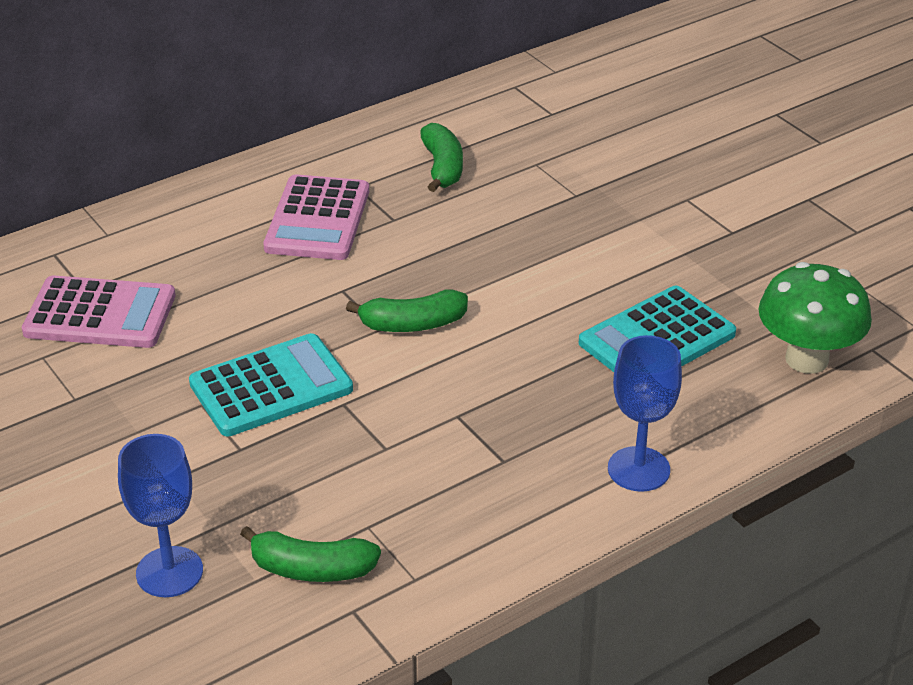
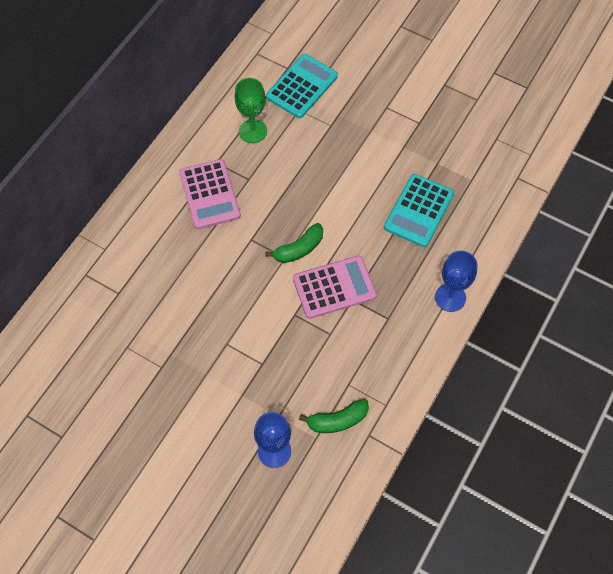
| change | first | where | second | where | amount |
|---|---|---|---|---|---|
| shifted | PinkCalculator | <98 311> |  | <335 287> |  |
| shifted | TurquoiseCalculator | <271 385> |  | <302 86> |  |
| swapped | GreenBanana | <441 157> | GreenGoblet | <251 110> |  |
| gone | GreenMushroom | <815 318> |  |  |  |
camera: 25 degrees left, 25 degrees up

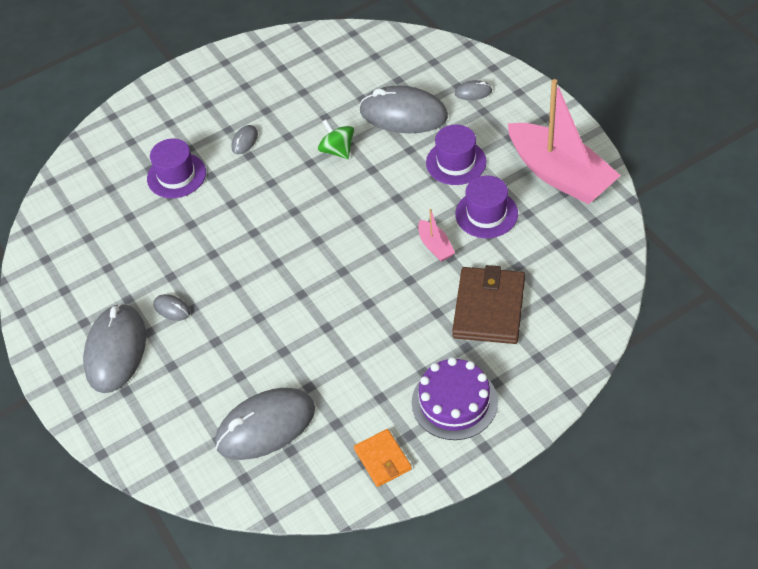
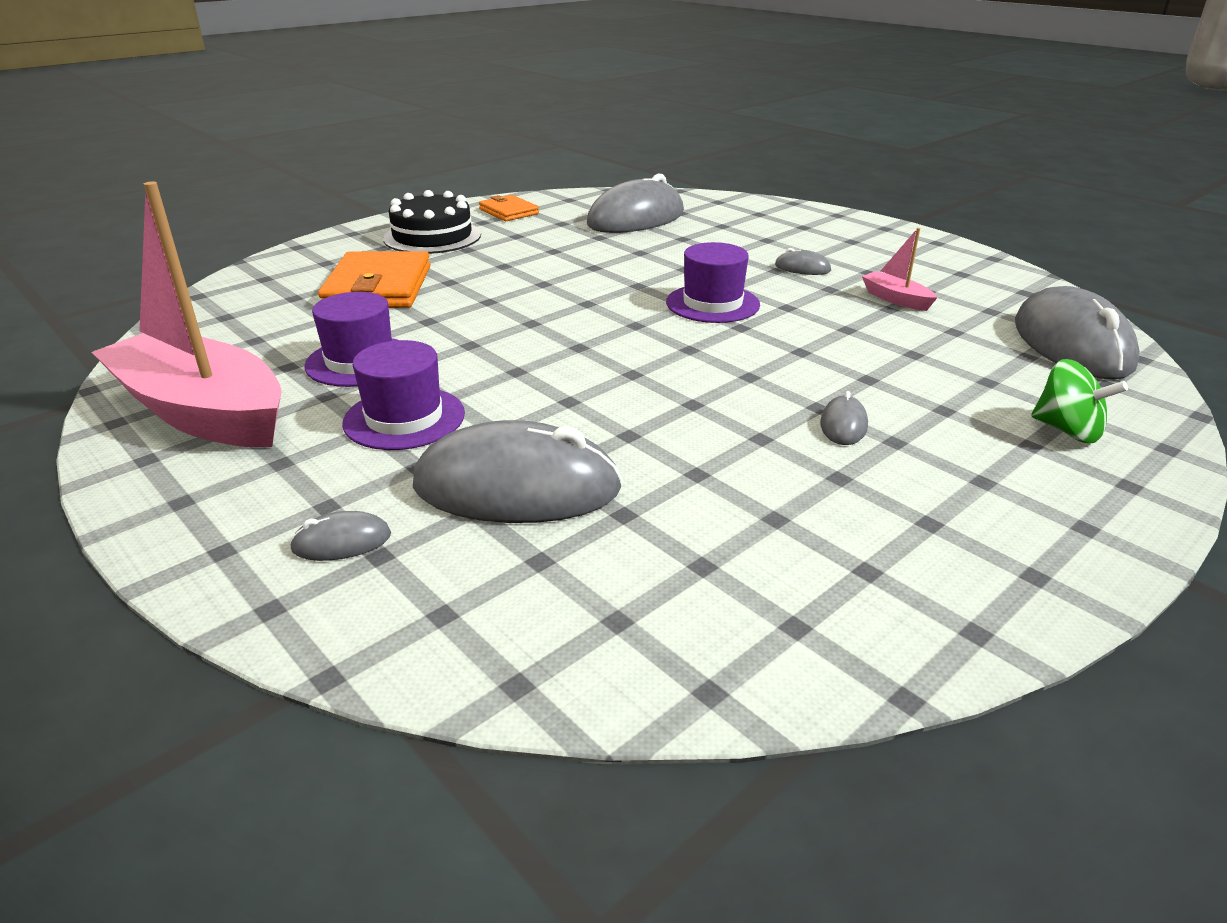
| change | first | where | second | where | amount |
|---|---|---|---|---|---|
| shifted | GreyMouse | <114 348> |  | <1077 333> |  |
| shifted | PurpleHat | <176 168> |  | <713 282> |  |
| shifted | GreenSpinningTop | <336 139> |  | <1079 401> |  |
| repainted | PurpleCake | <455 398> | BlackCake | <432 222> |  |
| shifted | PinkBoat | <436 235> |  | <899 269> |  |
| repainted | BrownWallet | <488 304> | OrangeWallet | <374 279> |  |
camera: 165 degrees right, 20 degrees down

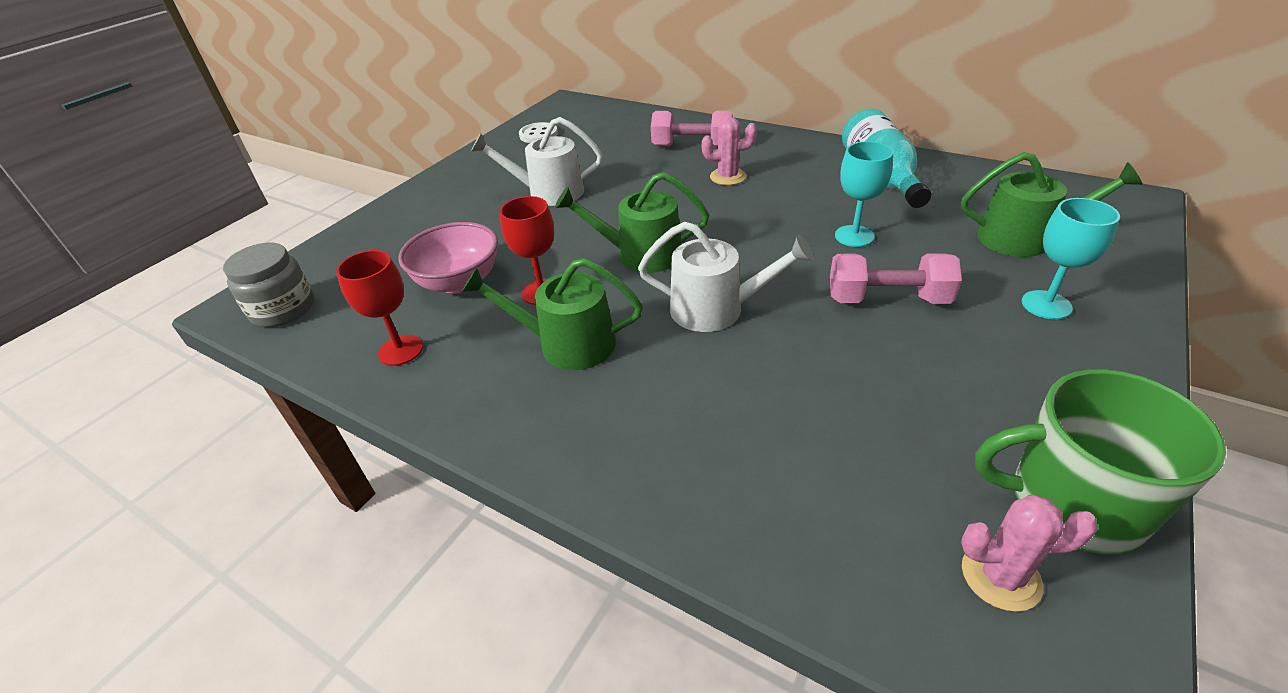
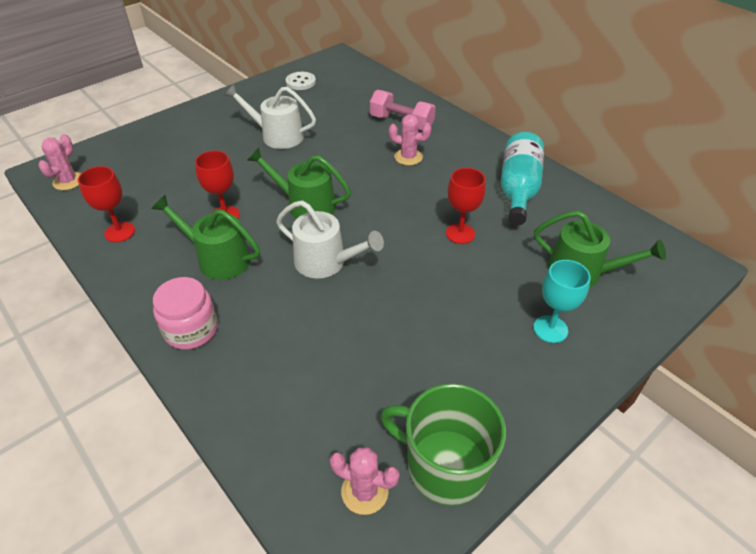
| change | first | where | second | where | amount |
|---|---|---|---|---|---|
| swapped | GreyJar | <268 285> | PinkCactus | <59 162> |  |
| gone | PinkBowl | <448 258> |  |  |  |
| gone | PinkDumbbell | <896 278> |  |  |  |
| repainted | TurquoiseGoblet | <864 194> | RedGoblet | <466 206> |  |
| new |  |  | PinkJar | <185 313> |  |
camera: 15 degrees right, 5 degrees up

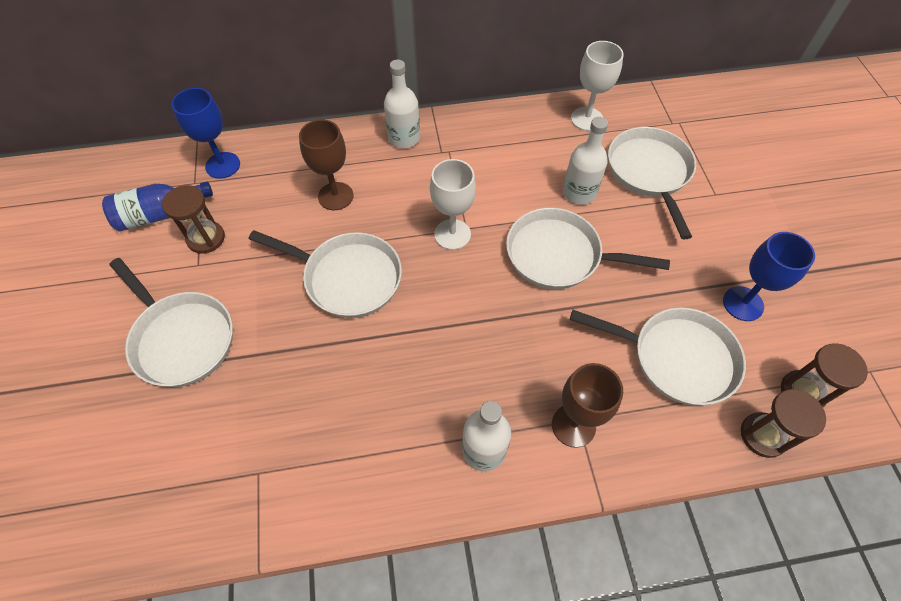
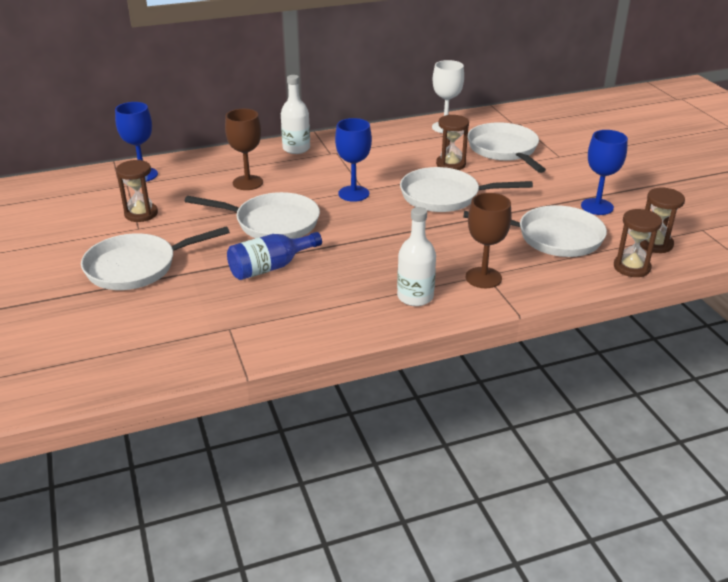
| change | first | where | second | where | amount |
|---|---|---|---|---|---|
| shifted | BlueBottle | <157 206> |  | <274 256> |  |
| rotated | WhitePan | <171 322> |  | <155 258> | 120 degrees clockwise |
| repainted | WhiteGoblet | <453 204> | BlueGoblet | <353 160> |  |
| swapped | WhiteBottle | <585 161> | BrownHourglass | <452 142> |  |
camera: 10 degrees left, 25 degrees down

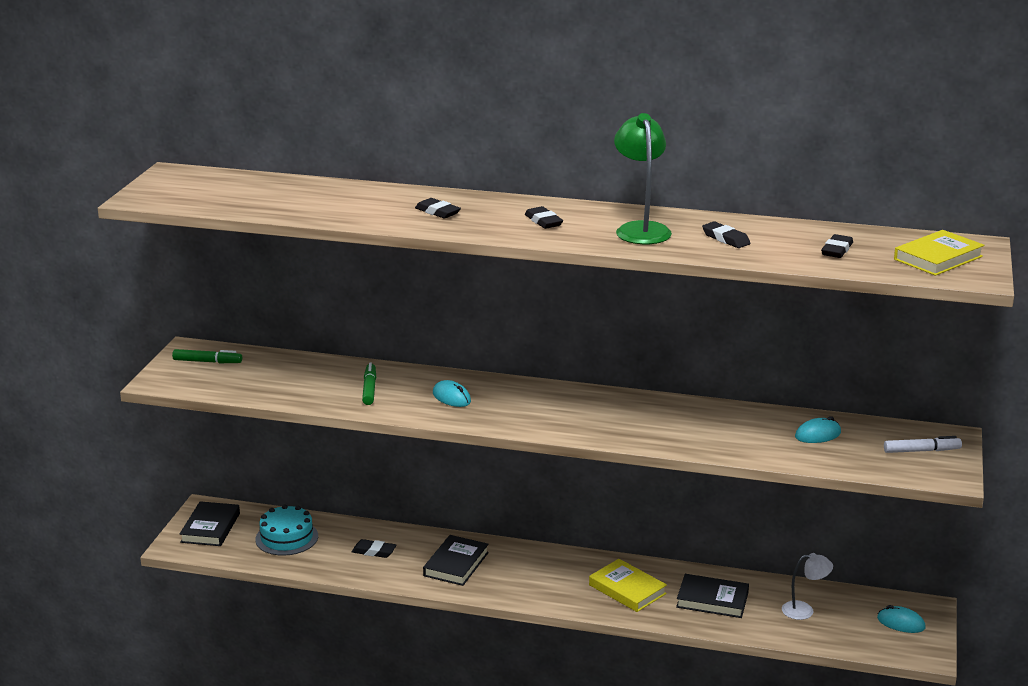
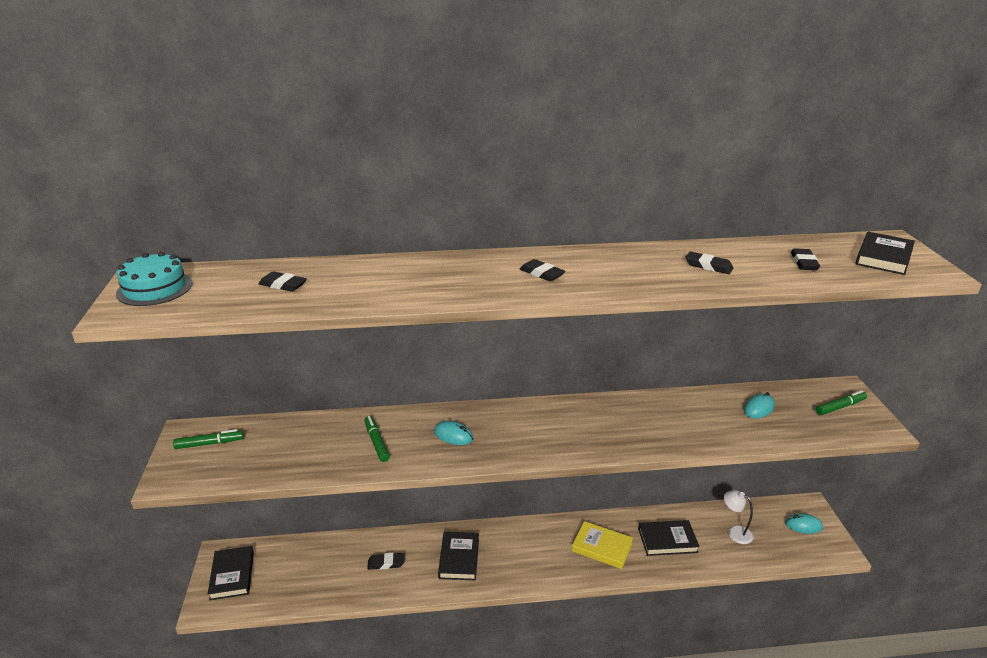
| change | first | where | second | where | amount |
|---|---|---|---|---|---|
| shifted | TurquoiseCake | <286 530> |  | <154 279> |  |
| shifted | BlackEraser | <438 208> |  | <282 281> |  |
| gone | GreenLamp | <643 178> |  |  |  |
| rotated | WhiteLamp | <807 586> |  | <738 517> | 120 degrees counterclockwise |
| repainted | WhiteMarker | <923 444> | GreenMarker | <841 402> |  |
| repainted | YellowBook | <939 253> | BlackBook | <885 253> |  |
camera: 20 degrees left, 5 degrees up

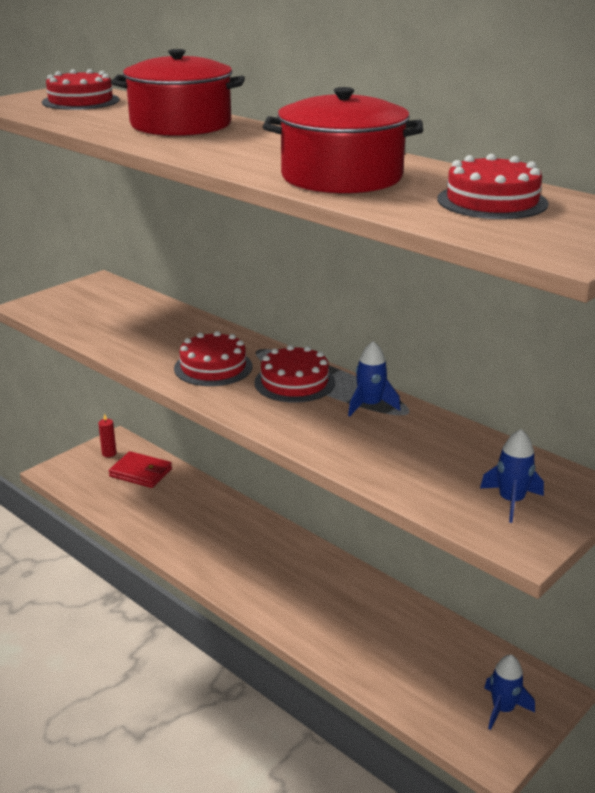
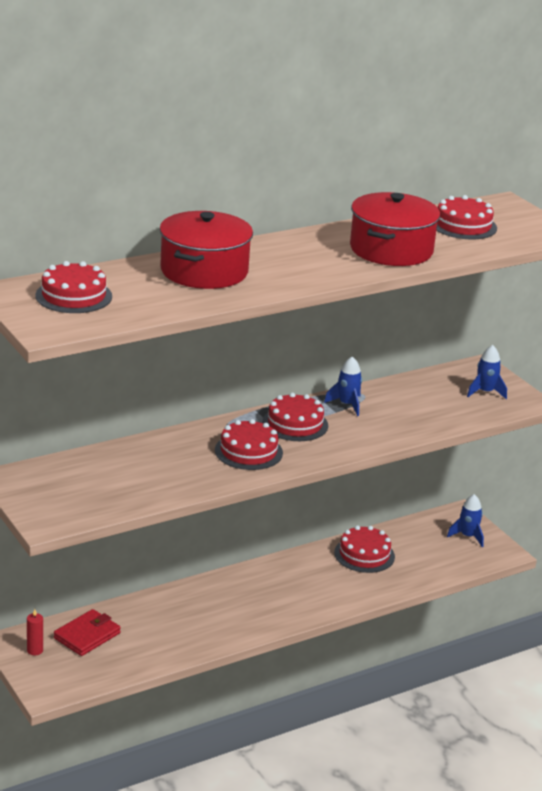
| change | first | where | second | where | amount |
|---|---|---|---|---|---|
| new |  |  | RedCake | <364 549> |  |
camera: 75 degrees left, 0 degrees up

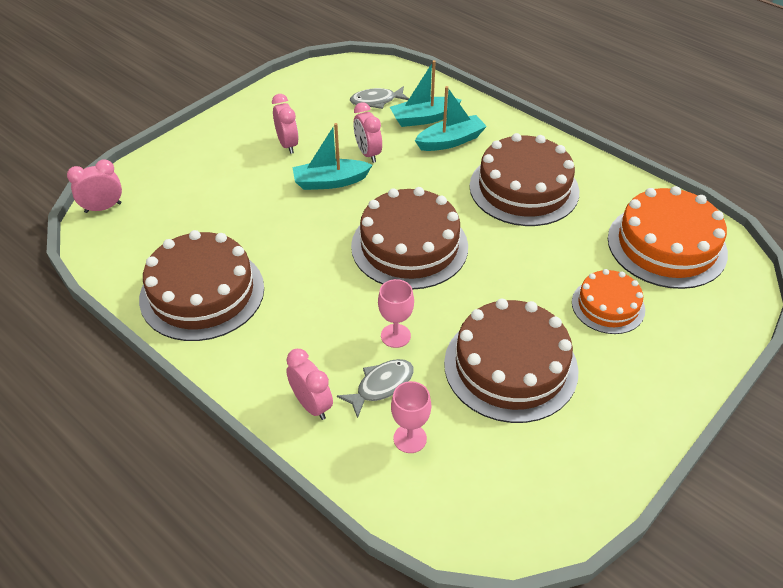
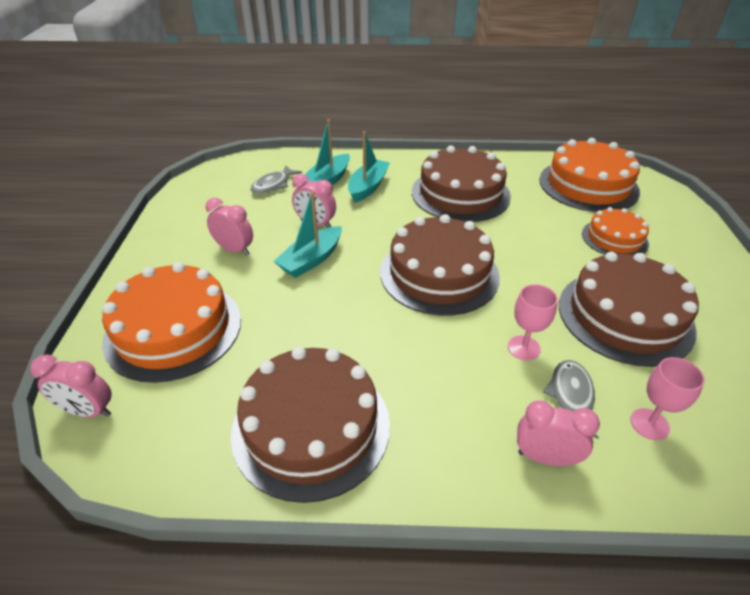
| change | first | where | second | where | amount |
|---|---|---|---|---|---|
| rotated | PinkClock | <94 186> |  | <71 386> | 105 degrees counterclockwise |
| new |  |  | OrangeCake | <171 322> |  |
camera: 40 degrees left, 5 degrees down

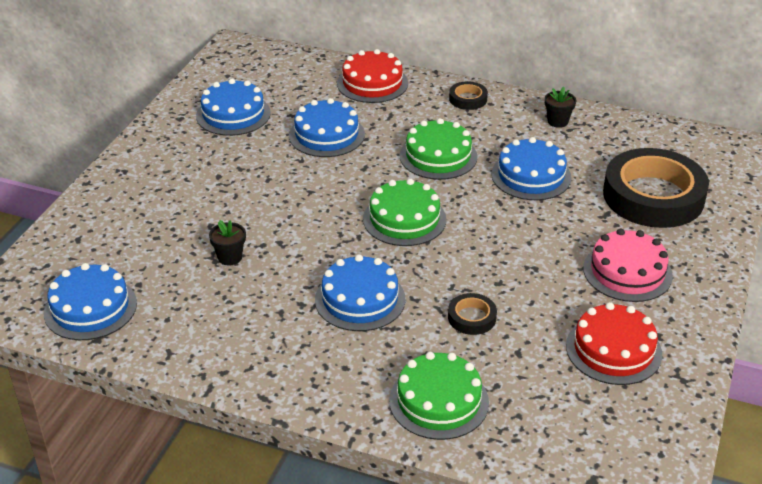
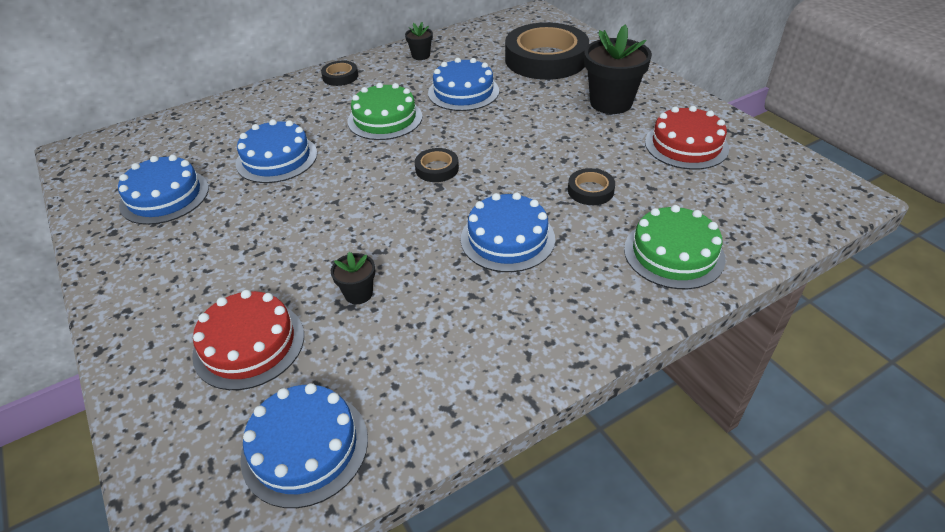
| change | first | where | second | where | amount |
|---|---|---|---|---|---|
| shifted | RedCake | <372 76> |  | <248 340> |  |
| swapped | GreenCake | <405 212> | BlackTape | <436 165> |  |
| swapped | PinkCake | <628 265> | BlackFlowerPot | <618 69> |  |
camera: 50 degrees left, 5 degrees up

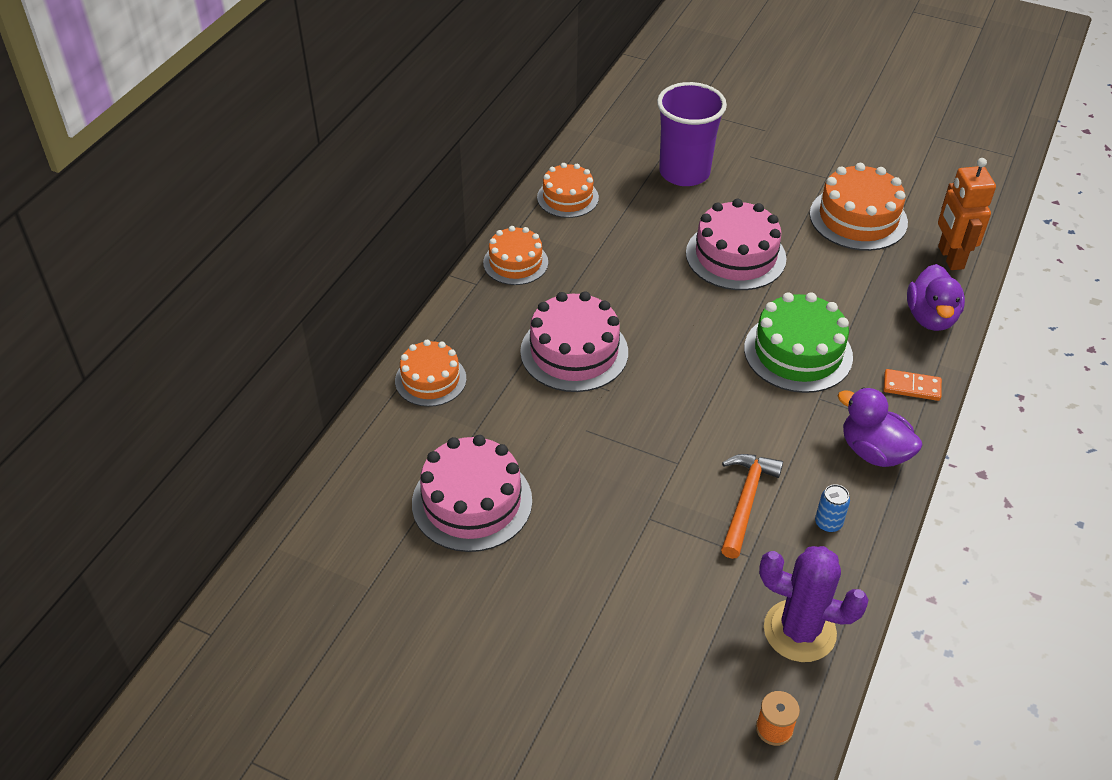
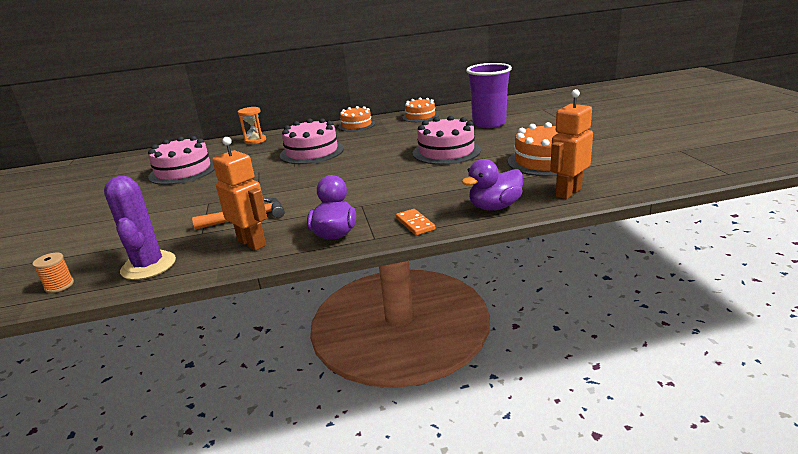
| change | first | where | second | where | amount |
|---|---|---|---|---|---|
| swapped | OrangeCake | <430 373> | OrangeHourglass | <252 125> |  |
| gone | GreenCake | <798 342> |  |  |  |
| swapped | BlueCan | <832 508> | OrangeRobot | <239 194> |  |
camera: 55 degrees right, 20 degrees down

